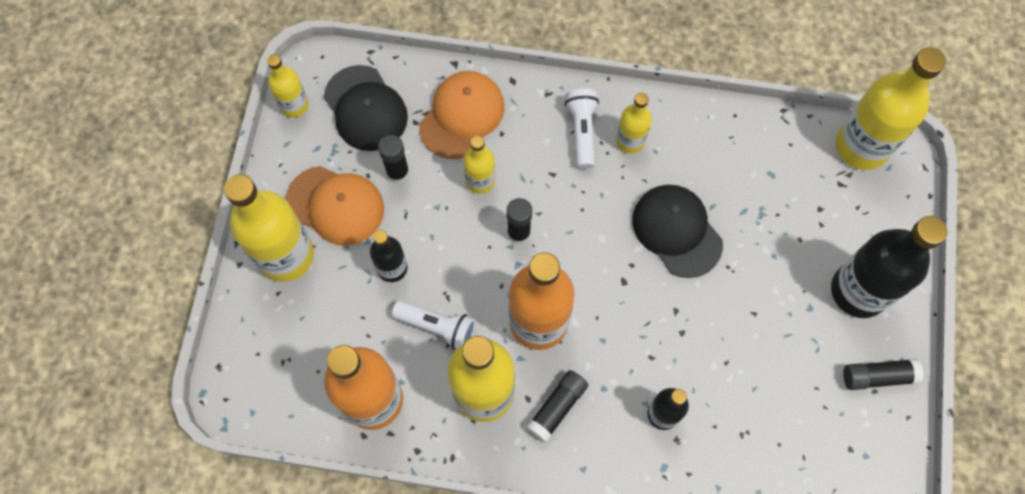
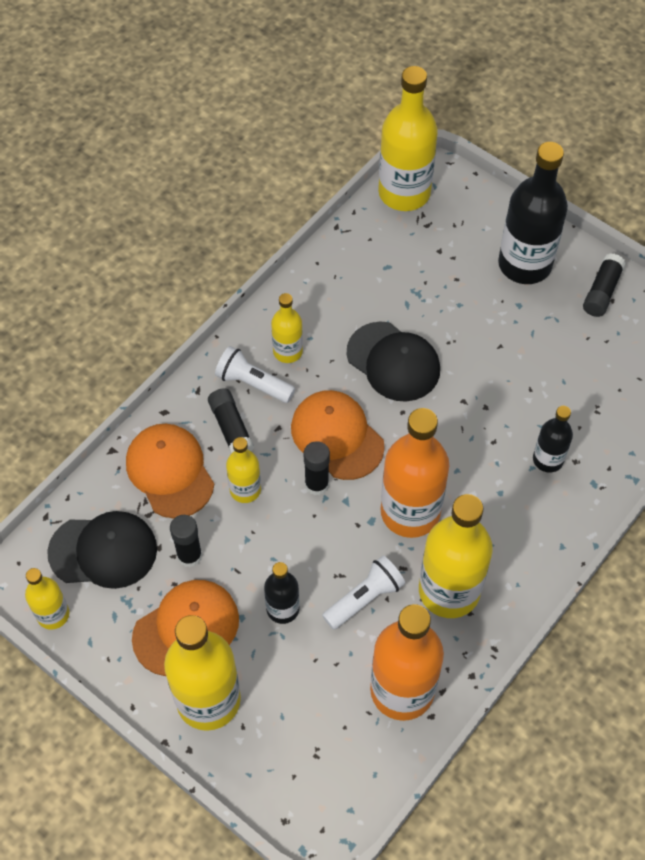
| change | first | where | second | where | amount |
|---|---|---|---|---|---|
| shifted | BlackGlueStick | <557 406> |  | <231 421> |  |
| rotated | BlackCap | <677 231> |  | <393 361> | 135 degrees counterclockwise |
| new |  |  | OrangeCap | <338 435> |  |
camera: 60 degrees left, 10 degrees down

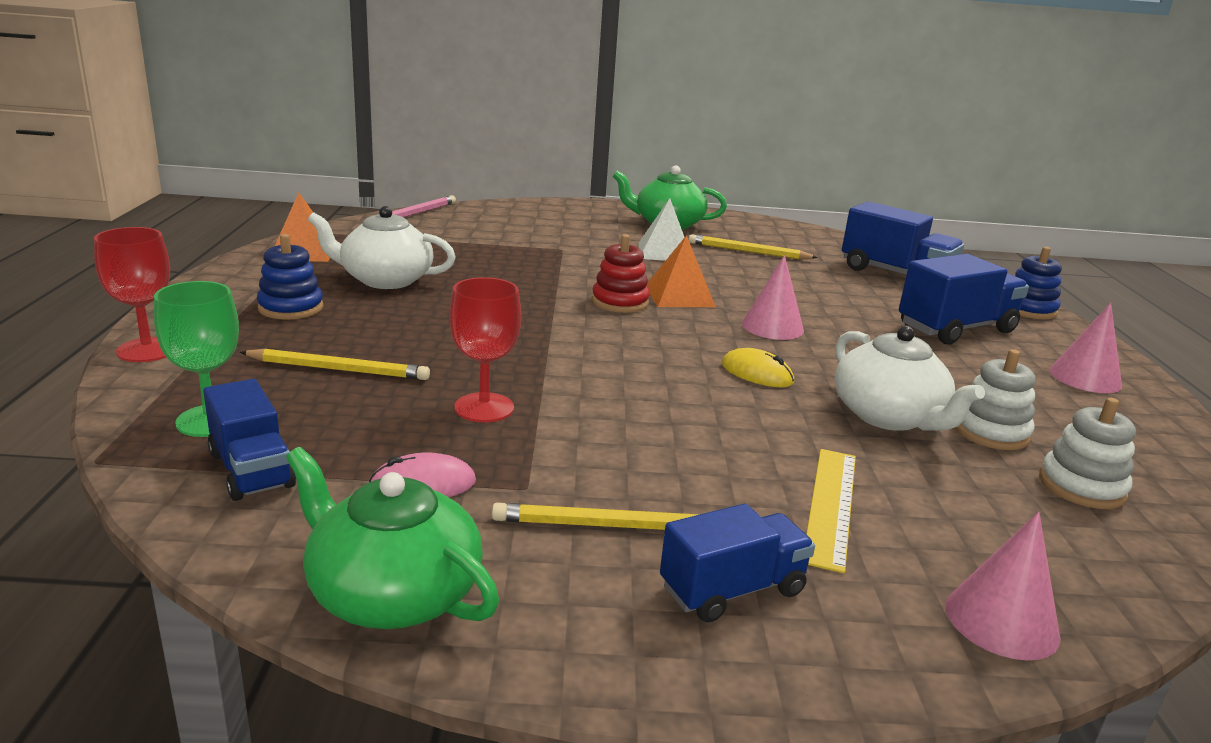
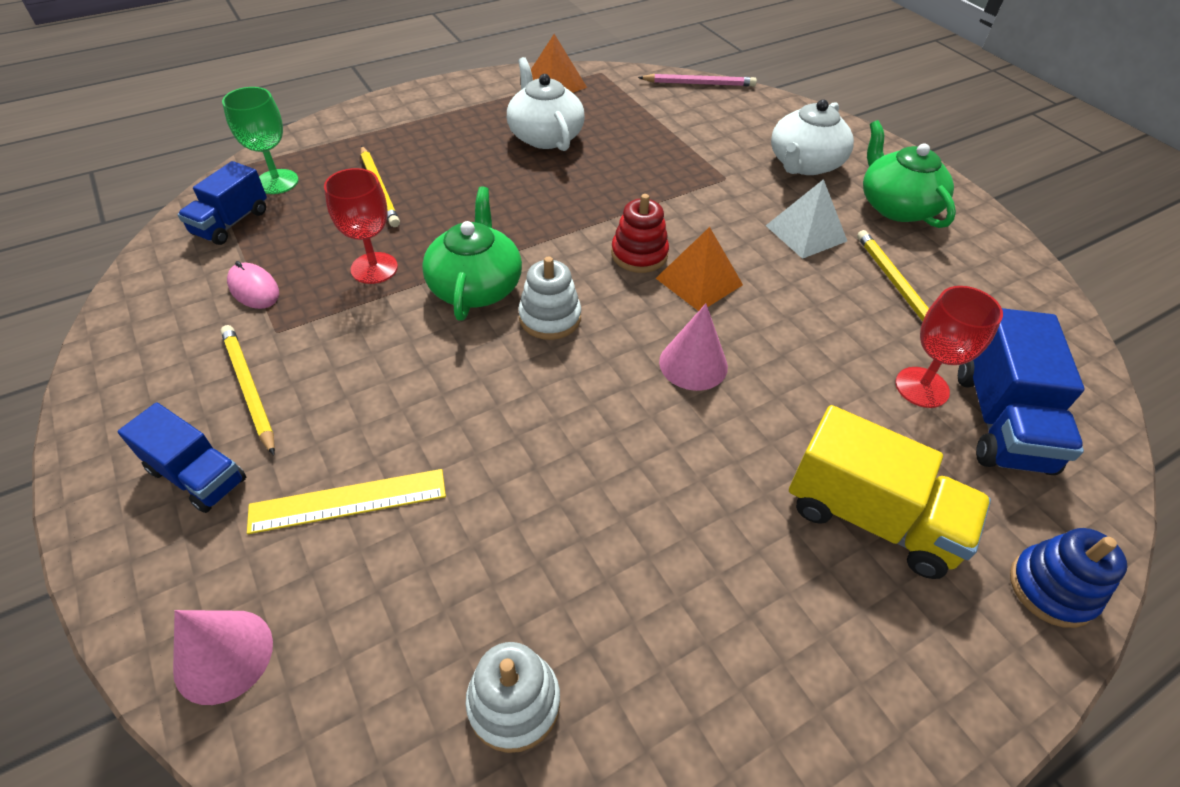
| change | first | where | second | where | amount |
|---|---|---|---|---|---|
| shifted | RedGoblet | <132 294> |  | <949 347> |  |
| gone | BlueStackingToy | <290 277> |  |  |  |
| shifted | GreenTeapot | <392 538> |  | <472 253> |  |
| gone | YellowMouse | <758 367> |  |  |  |
| shifted | WhiteTeapot | <909 378> |  | <812 137> |  |
| repainted | BlueTruck | <964 299> | YellowTruck | <890 492> |  |
| shifted | WhiteStackingToy | <995 399> |  | <549 298> |  |
| gone | PinkCone | <1085 348> |  |  |  |
camera: 60 degrees right, 25 degrees up

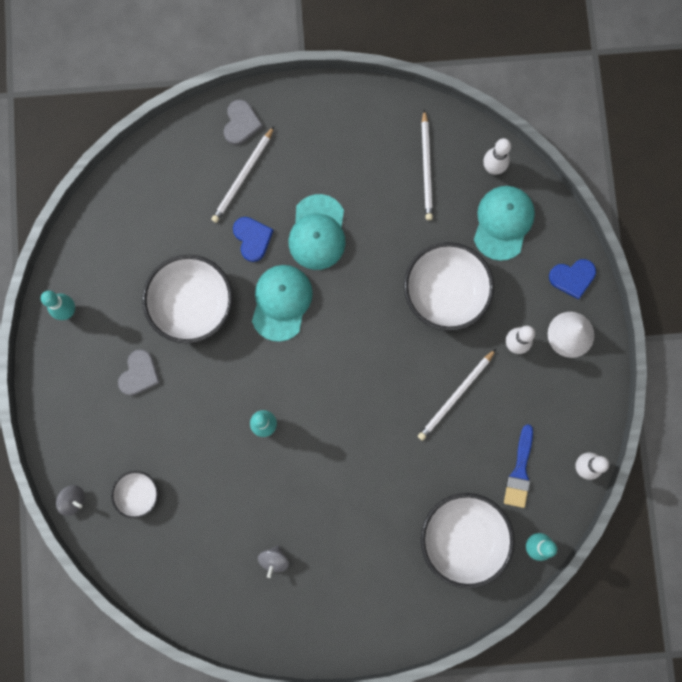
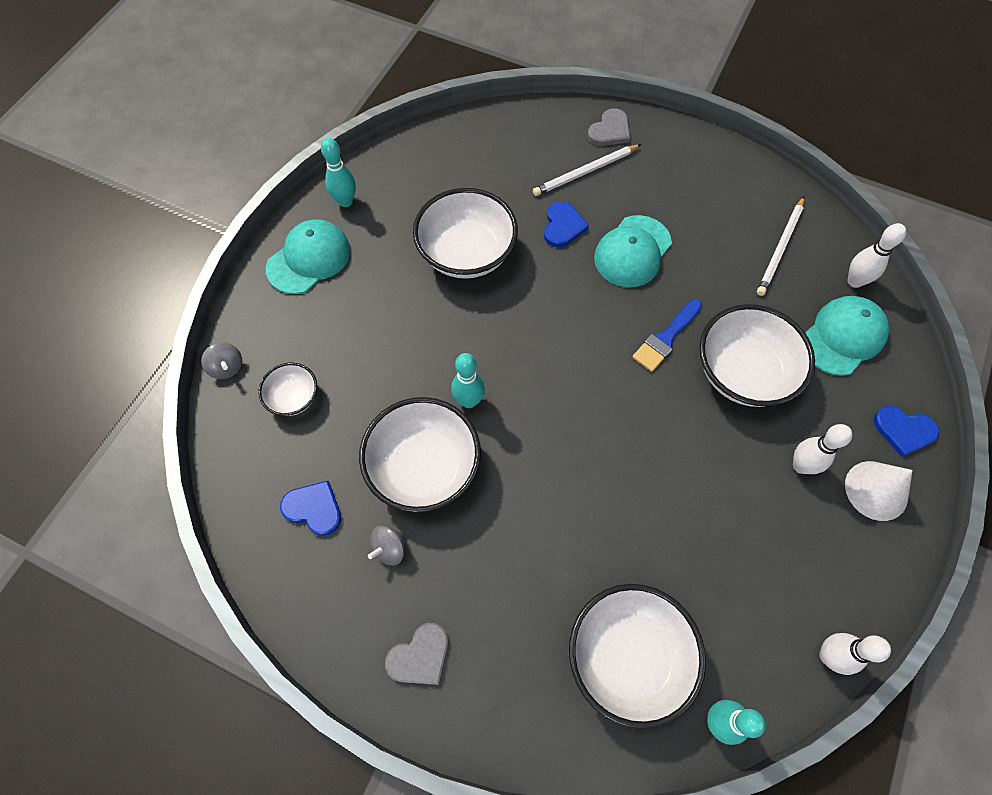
| change | first | where | second | where | amount |
|---|---|---|---|---|---|
| shifted | GreyHeart | <139 372> |  | <417 654> |  |
| shifted | TurquoiseCap | <282 303> |  | <308 256> |  |
| gone | WhitePencil | <457 395> |  |  |  |
| shifted | BlueBrush | <518 466> |  | <667 335> |  |
| new |  |  | BlueHeart | <310 508> |  |
| new |  |  | WhiteBowl | <420 455> |  |
camera: 30 degrees right, 15 degrees down

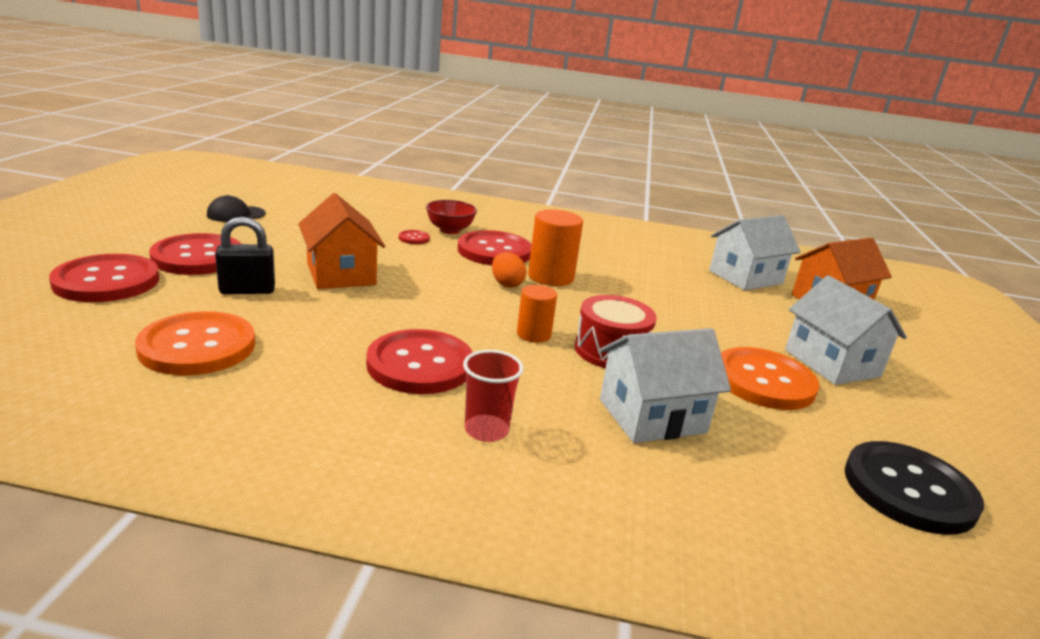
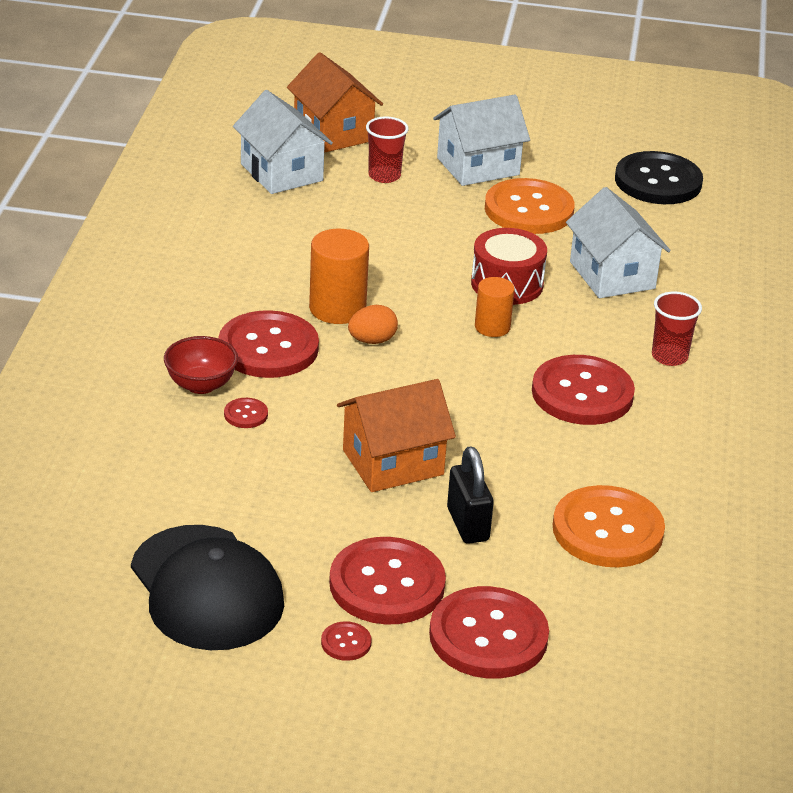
| change | first | where | second | where | amount |
|---|---|---|---|---|---|
| scaled | BlackCap | <236 208> |  | <207 587> | x2.08 |
| new |  |  | RedButton | <346 641> |  |
| new |  |  | RedCup | <387 149> |  |
camera: 90 degrees left, 10 degrees up

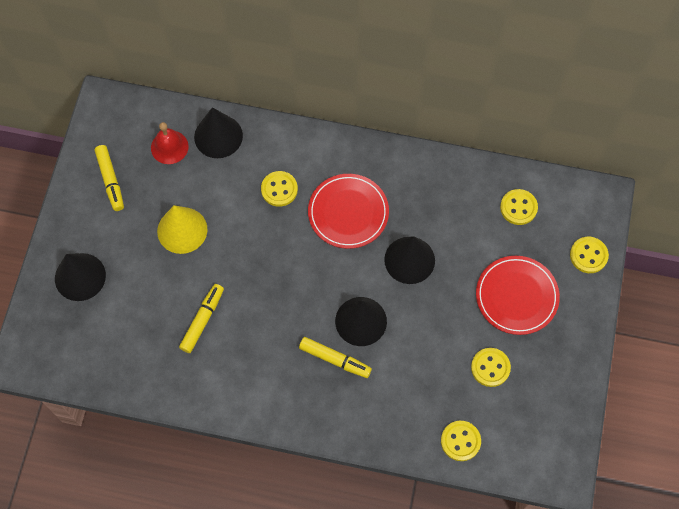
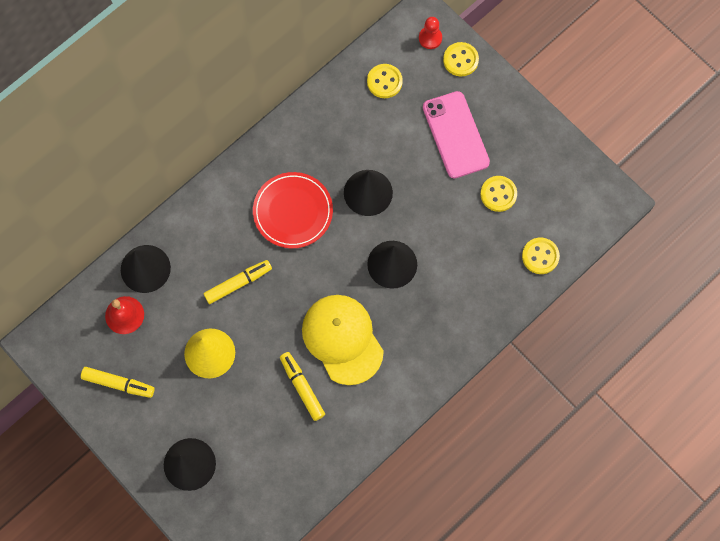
| change | first | where | second | where | amount |
|---|---|---|---|---|---|
| gone | YellowButton | <279 189> |  |  |  |
| shifted | YellowMarker | <335 357> |  | <237 282> |  |
| swapped | RedPlate | <518 295> | PinkPhone | <456 134> |  |
| new |  |  | YellowCap | <343 340> |  |
| new |  |  | RedPawn | <430 33> |  |
camera: 55 degrees left, 5 degrees up

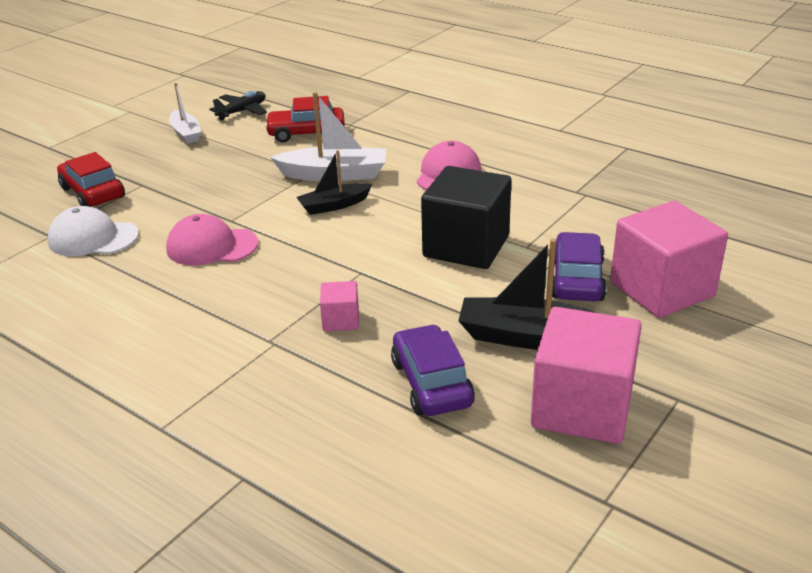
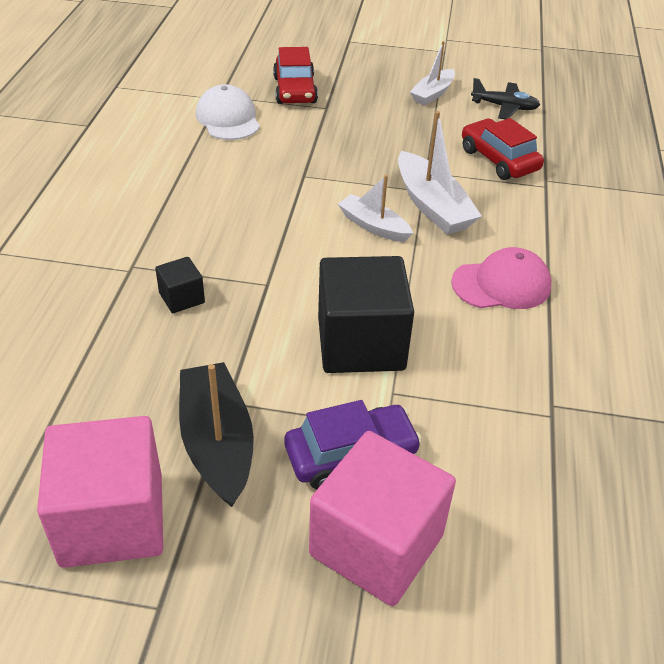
| change | first | where | second | where | amount |
|---|---|---|---|---|---|
| rotated | RedCar | <91 179> |  | <295 75> | 150 degrees clockwise |
| gone | PinkCap | <212 240> |  |  |  |
| repainted | BlackBoat | <334 182> | WhiteBoat | <375 208> |  |
| repainted | PinkCube | <339 306> | BlackCube | <180 285> |  |
| gone | PurpleCar | <433 370> |  |  |  |
camera: 60 degrees right, 10 degrees up

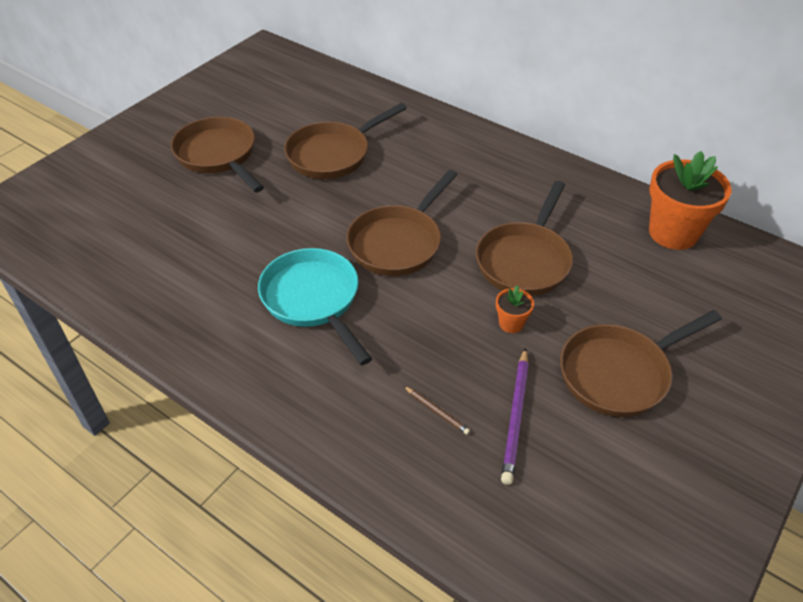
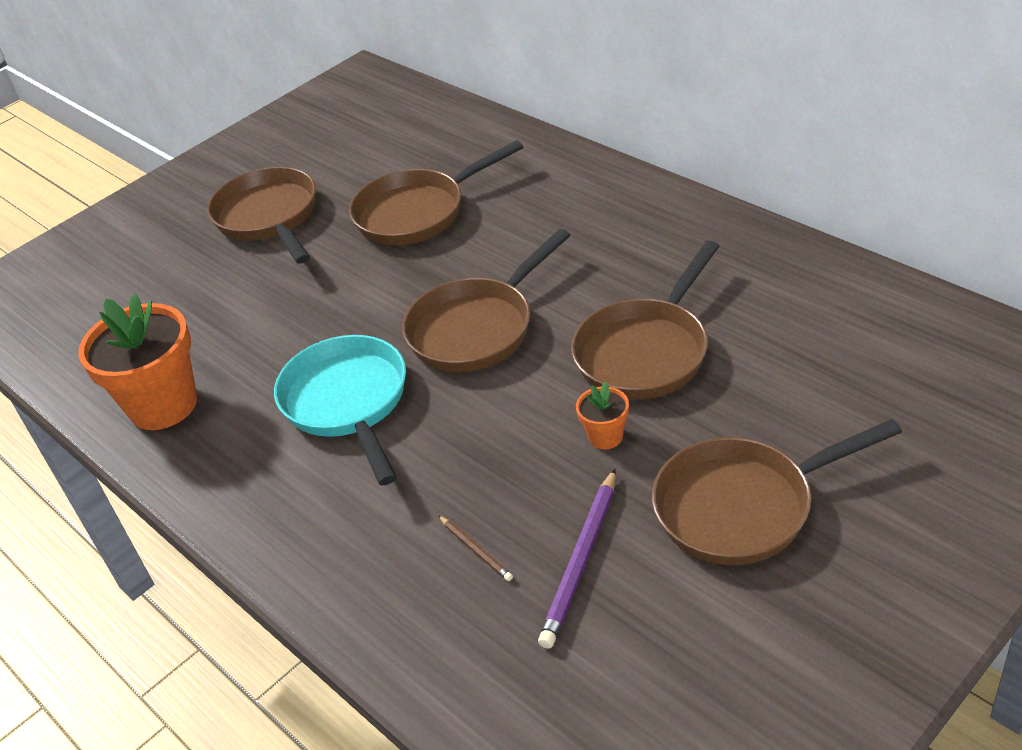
| change | first | where | second | where | amount |
|---|---|---|---|---|---|
| shifted | OrangeFlowerPot | <690 200> |  | <137 362> |  |
camera: 15 degrees right, 5 degrees down

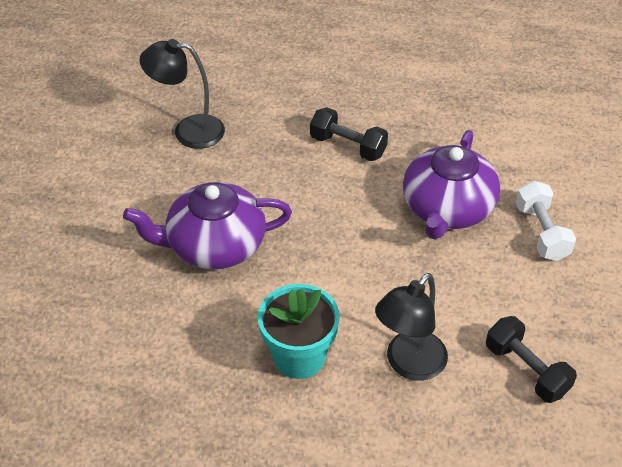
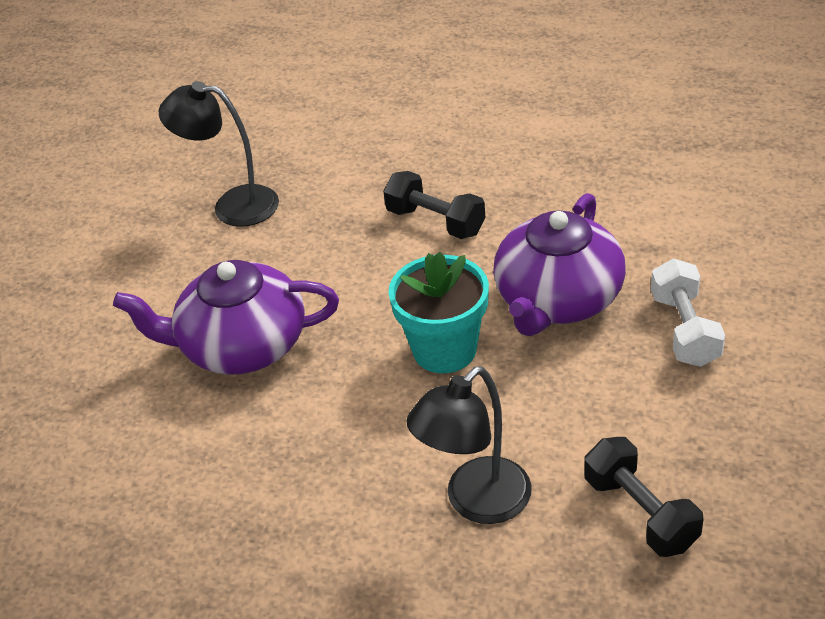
| change | first | where | second | where | amount |
|---|---|---|---|---|---|
| shifted | TurquoiseFlowerPot | <299 331> |  | <438 312> |  |
camera: 10 degrees right, 5 degrees down

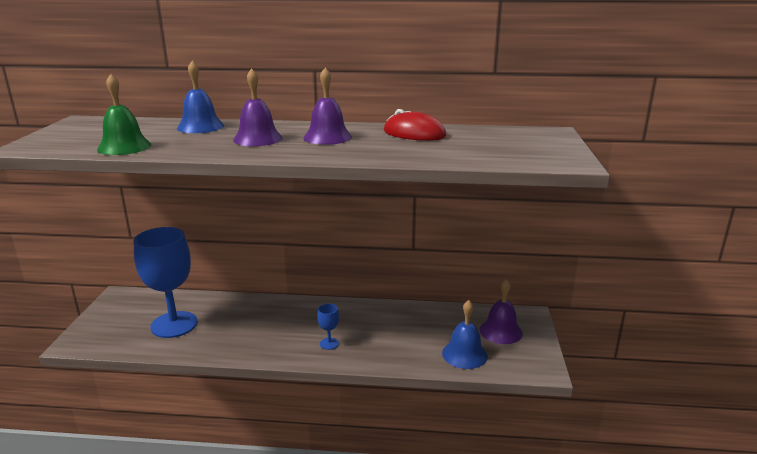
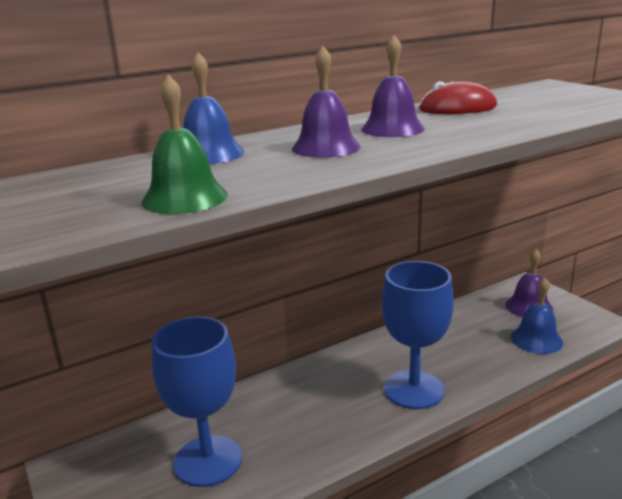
| change | first | where | second | where | amount |
|---|---|---|---|---|---|
| scaled | BlueGoblet | <328 327> |  | <417 335> | x2.48 |
camera: 35 degrees left, 0 degrees up

